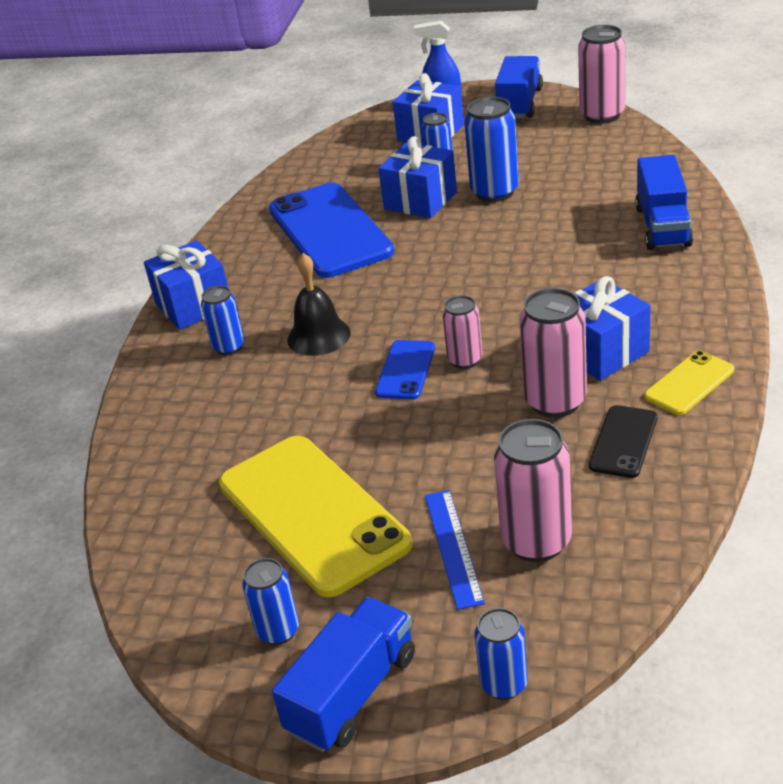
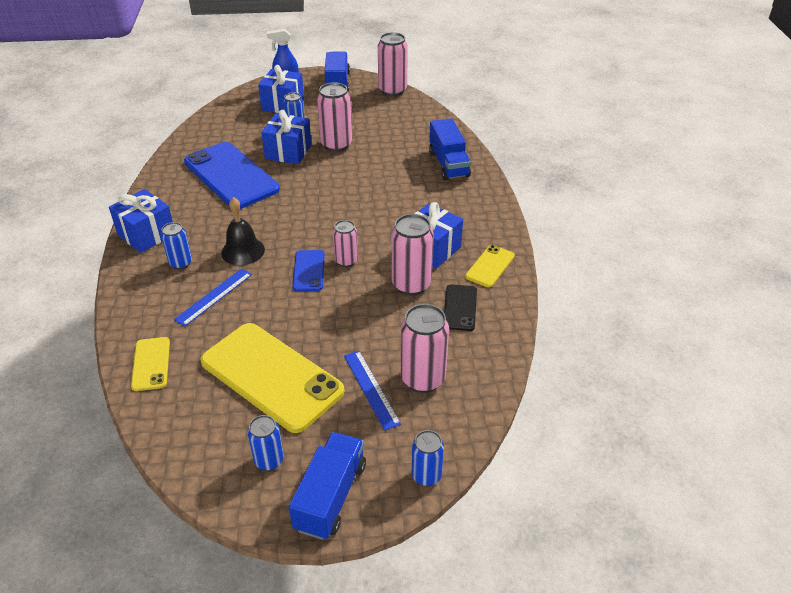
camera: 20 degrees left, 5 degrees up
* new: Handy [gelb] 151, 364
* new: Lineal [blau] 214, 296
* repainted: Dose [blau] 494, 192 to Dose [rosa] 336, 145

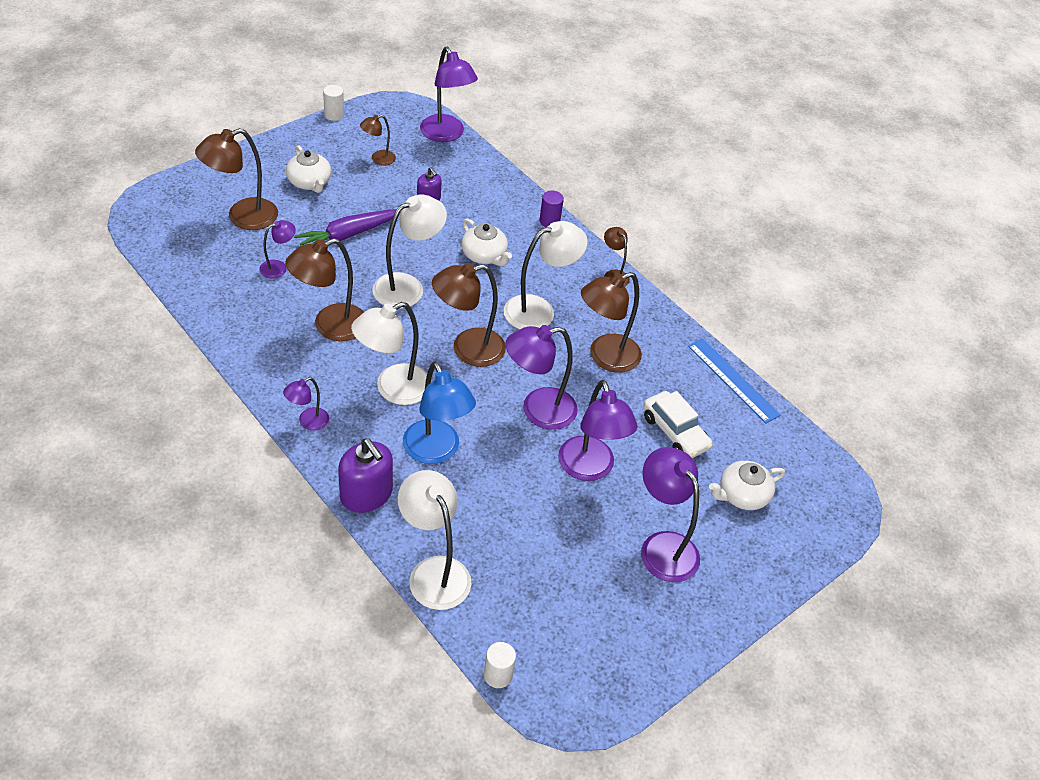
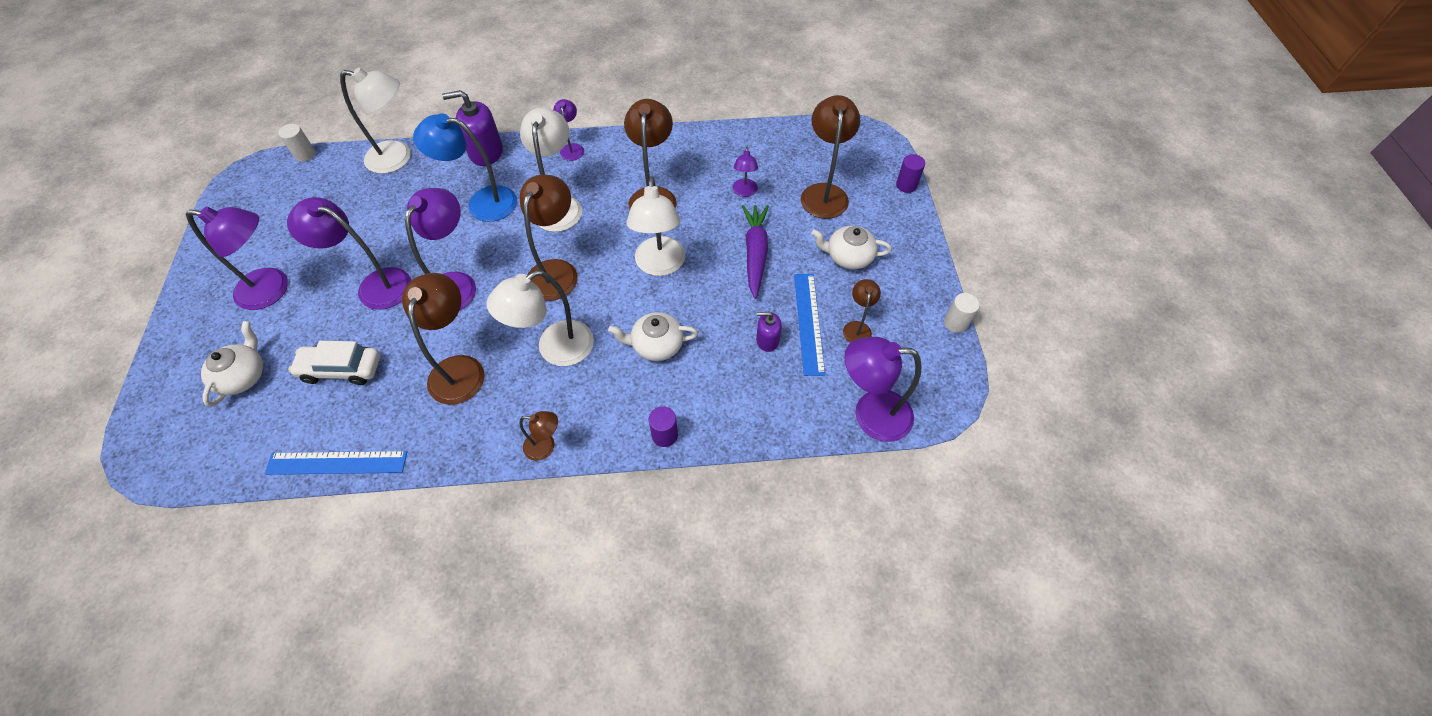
camera: 130 degrees right, 10 degrees up
* rotated: Lampe [weiß] 539, 310 = 555, 349 45 degrees clockwise
* new: Lineal [blau] 808, 323
* new: Vollzylinder [lila] 906, 185

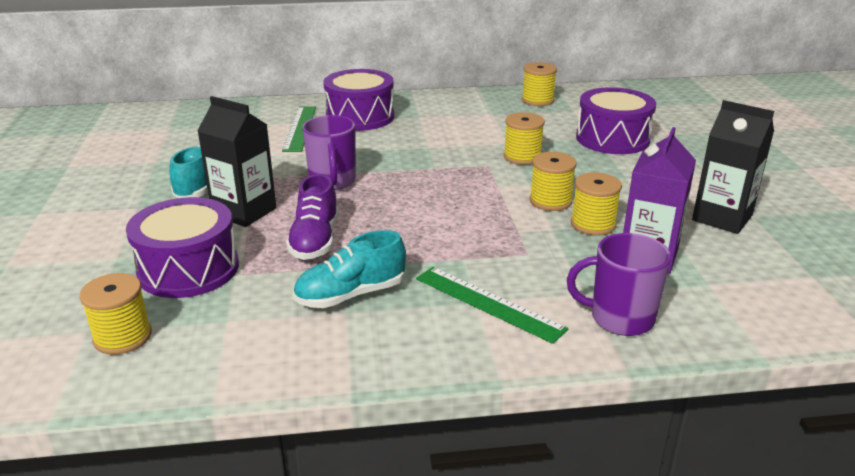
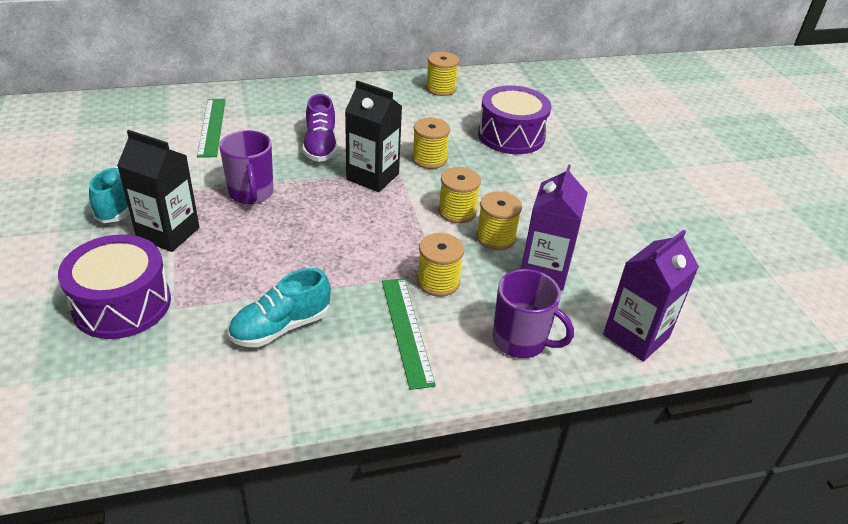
camera: 10 degrees left, 10 degrees up
* shifted: Schuh [lila] 315, 240 to 320, 146
* shifted: Getränkekarton [schwarz] 722, 218 to 372, 177
* rotated: Lineal [grün] 488, 303 = 406, 330 45 degrees clockwise
* shifted: Garnrolle [gelb] 123, 337 to 438, 282
* rotated: Tasse [lila] 620, 318 = 521, 341 150 degrees counterclockwise
* new: Getränkekarton [lila] 636, 336
* gone: Trommel [lila] 360, 117

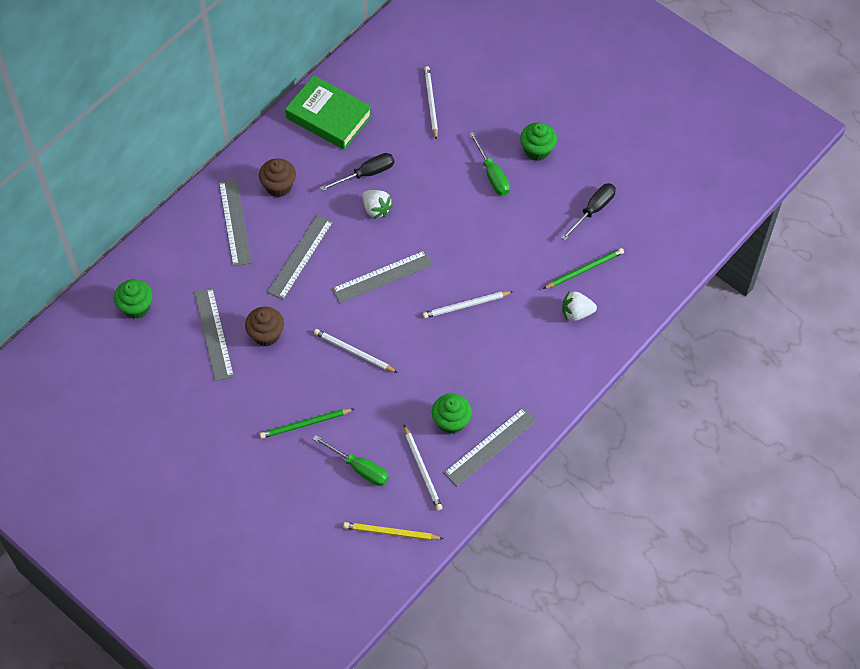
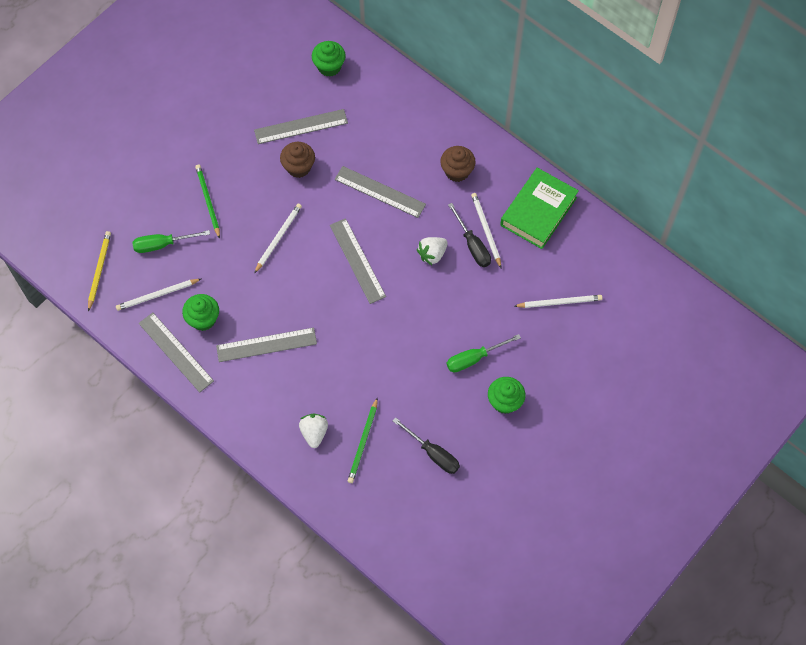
camera: 90 degrees right, 5 degrees up
* rotated: Schraubenzieher [grün] 359, 468 = 162, 244 45 degrees clockwise
* shifted: Lineal [grau] 234, 222 to 266, 344
* rotated: Bleistift [grün] 584, 269 = 363, 442 45 degrees clockwise
* shifted: Bleistift [weiß] 466, 305 to 486, 230

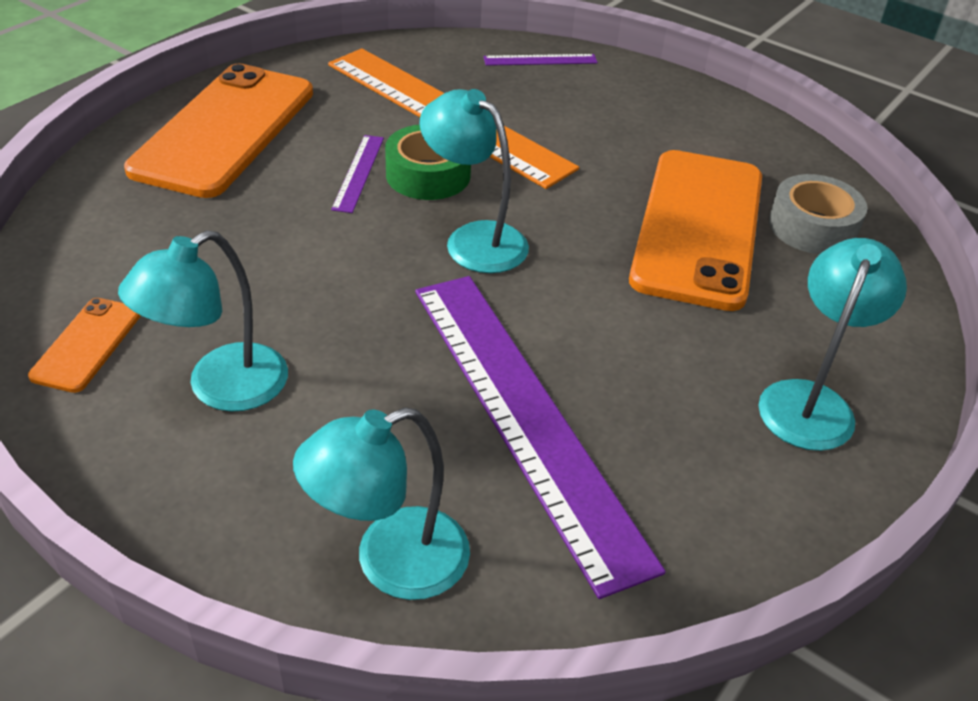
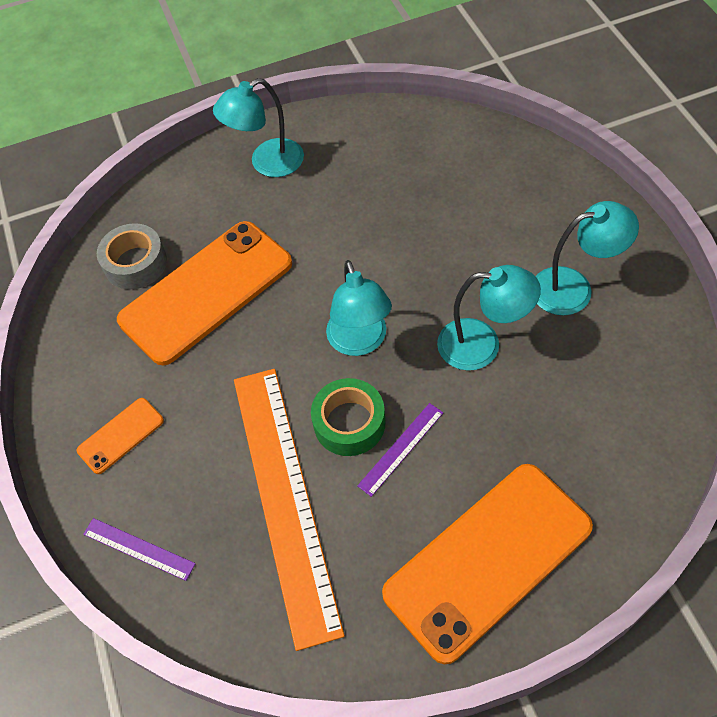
camera: 140 degrees left, 15 degrees up
* shifted: Handy [orange] 87, 344 to 121, 436
* shifted: Lampe [türkis] 390, 562 to 482, 345
* gone: Lineal [lila] 524, 416

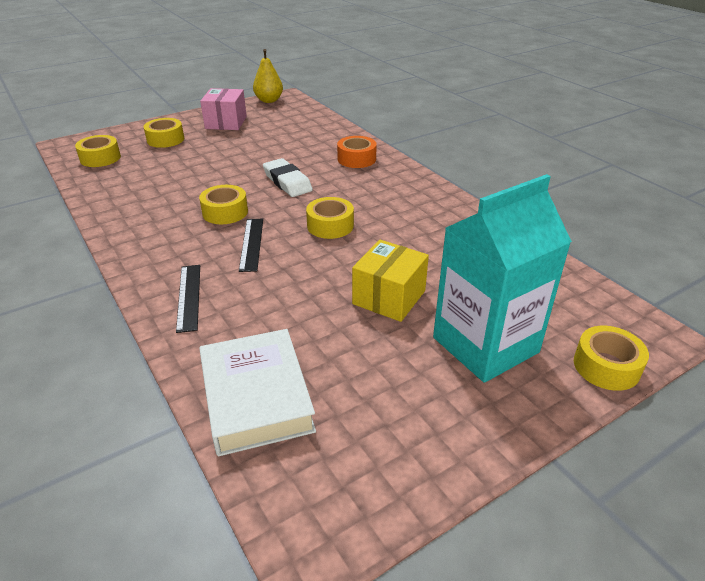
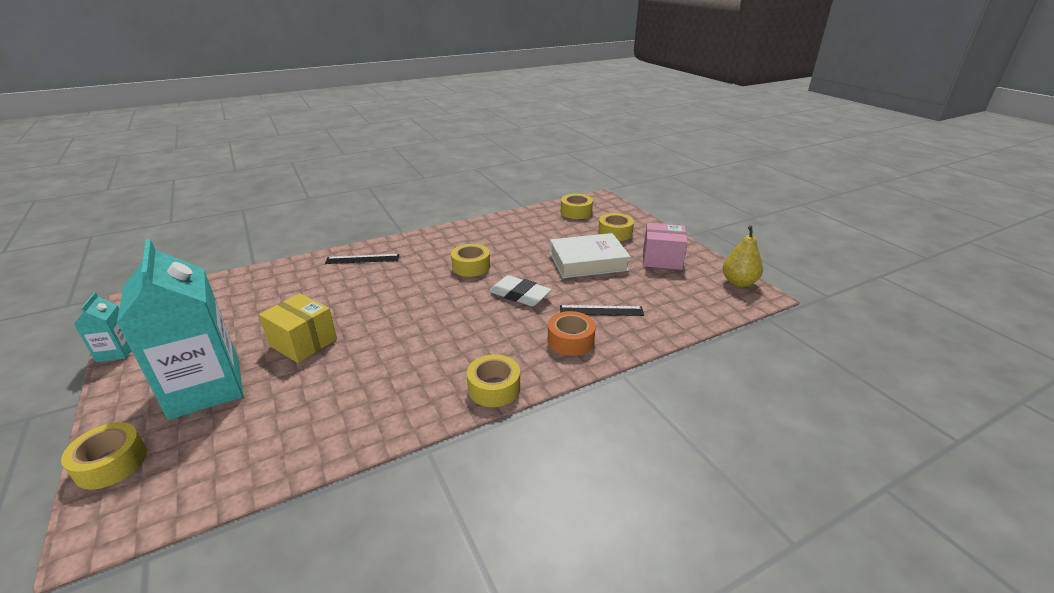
camera: 95 degrees right, 5 degrees down
* new: Getränkekarton [türkis] 116, 352
* shifted: Klebeband [gelb] 330, 225 to 494, 388
* rotated: Radiergummi [weiß] 287, 182 = 519, 295 60 degrees clockwise
* shifted: Buch [weiß] 256, 397 to 588, 261
* shifted: Lineal [schwarz] 251, 244 to 601, 310

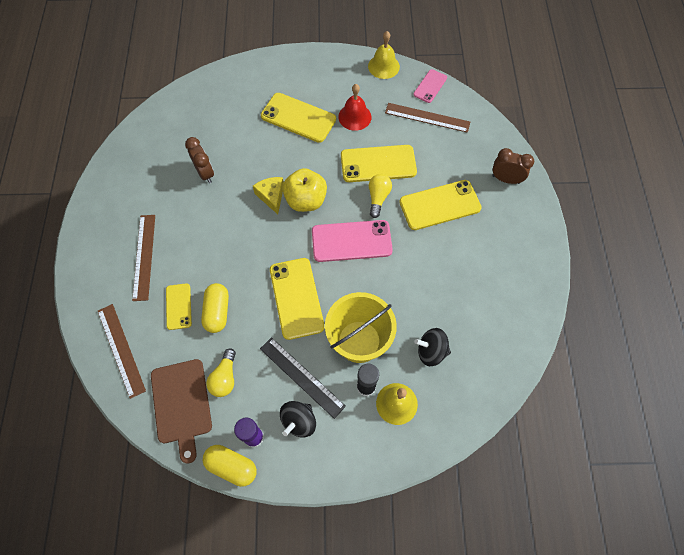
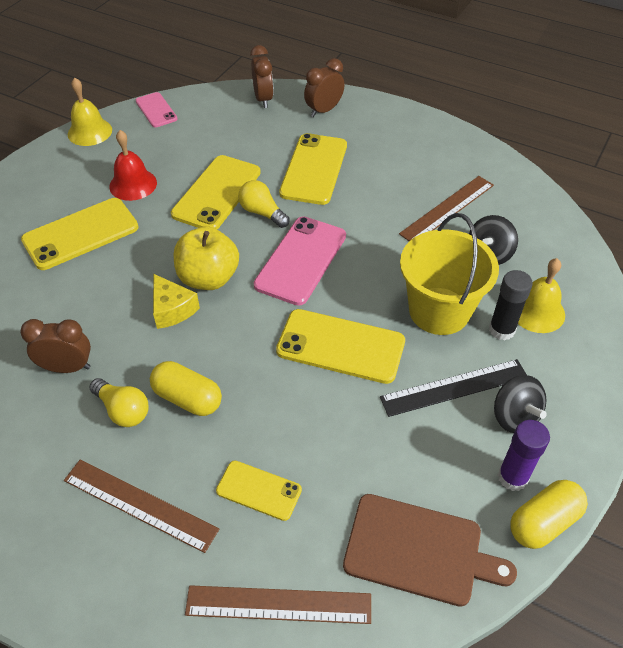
camera: 60 degrees left, 15 degrees down
* shifted: Glühbirne [gelb] 225, 378 to 123, 410
* shifted: Kapsel [gelb] 217, 312 to 187, 398
* rotated: Käse [gelb] 271, 196 = 172, 309 135 degrees counterclockwise
* new: Wecker [braun] 263, 99
* shifted: Lineal [braun] 427, 117 to 447, 209

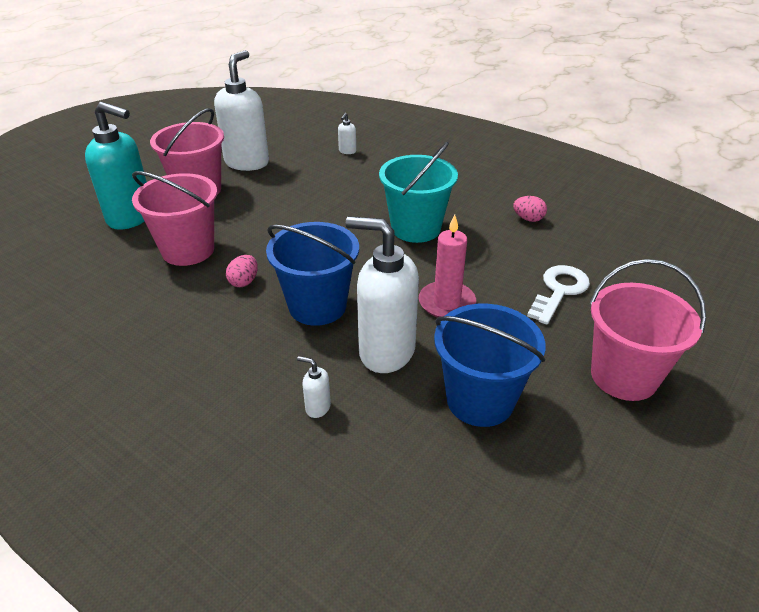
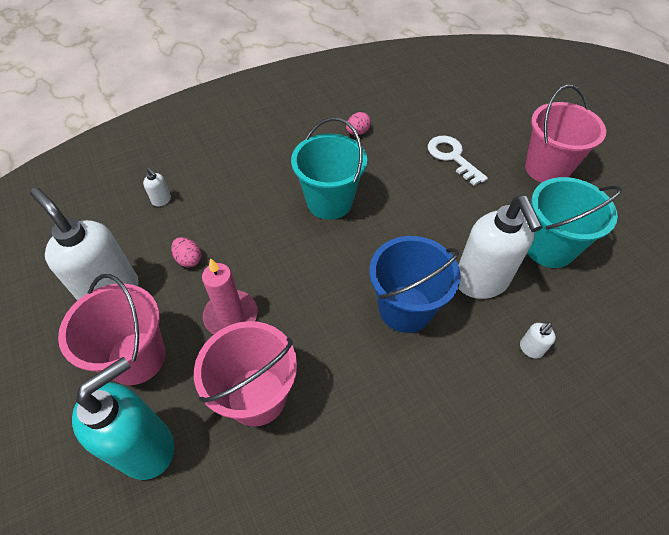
camera: 65 degrees left, 15 degrees up
* shifted: Ei [rosa] 244, 282 to 189, 259
* shifted: Kerze [rosa] 446, 303 to 231, 315
* rotated: Seifenspender [weiß] 386, 351 = 481, 282 60 degrees counterclockwise
* repainted: Eimer [blau] 480, 400 to Eimer [türkis] 549, 248

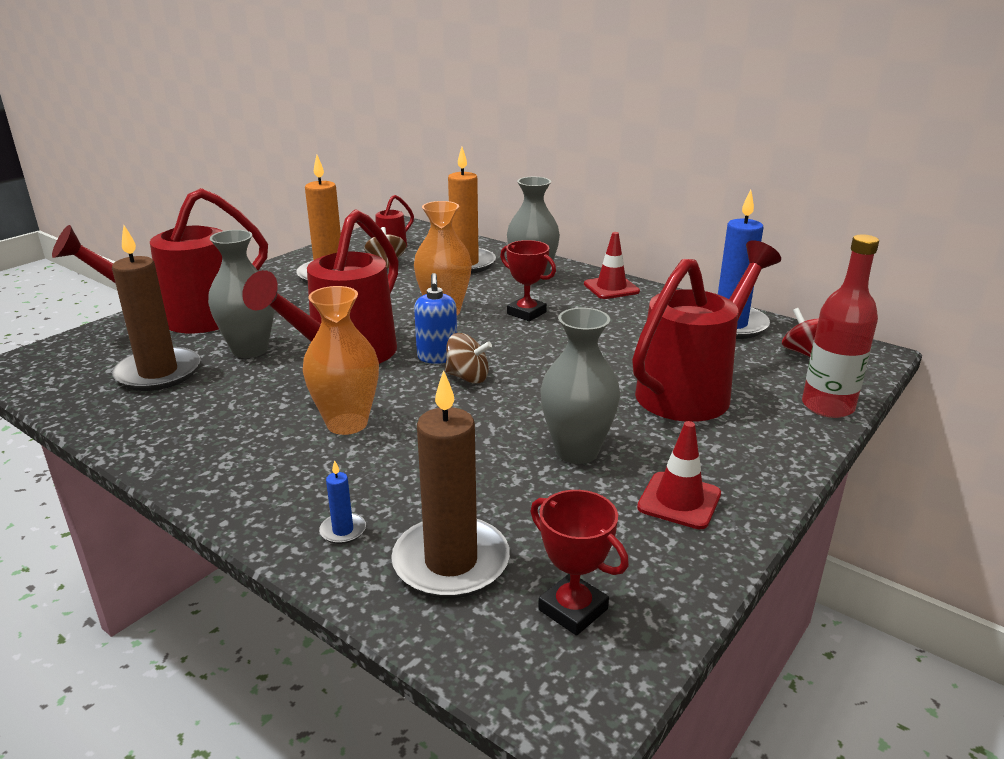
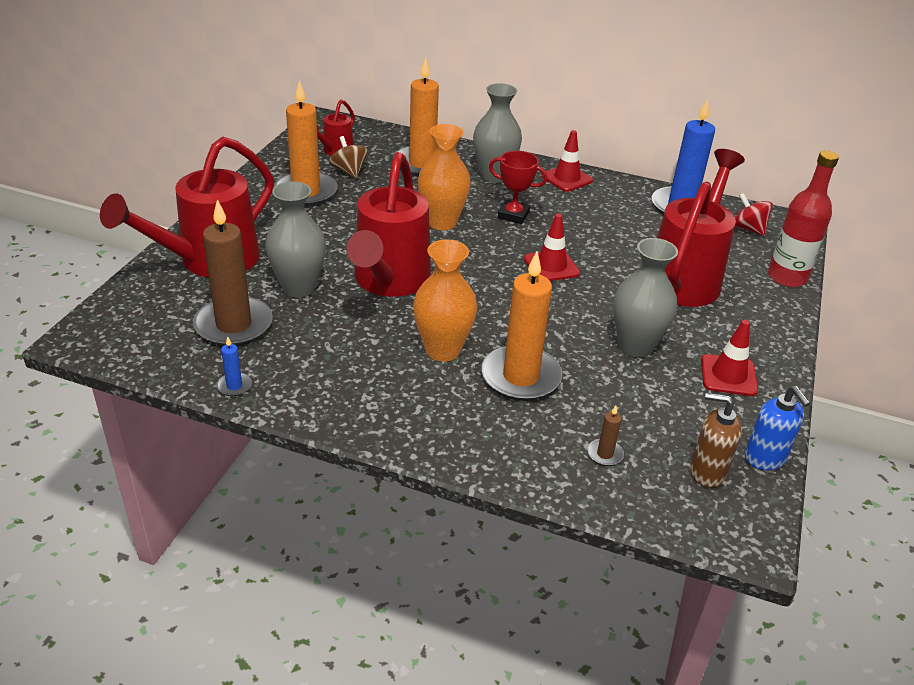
camera: 20 degrees left, 10 degrees up
* shifted: Kerze [blau] 343, 530 to 234, 386
* new: Kerze [orange] 520, 377
* new: Leitkegel [rot] 551, 266
* scaled: Kerze [braun] 451, 562 = 605, 454 x0.41
* swapped: Pokal [rot] 573, 609 to Seifenspender [braun] 707, 472
* shifted: Seifenspender [blau] 437, 357 to 765, 458
* gone: Kreisel [braun] 468, 377

